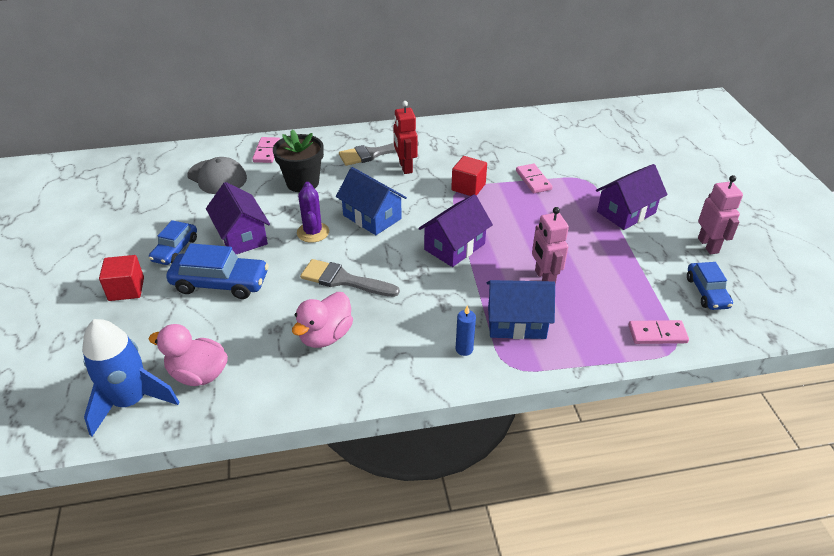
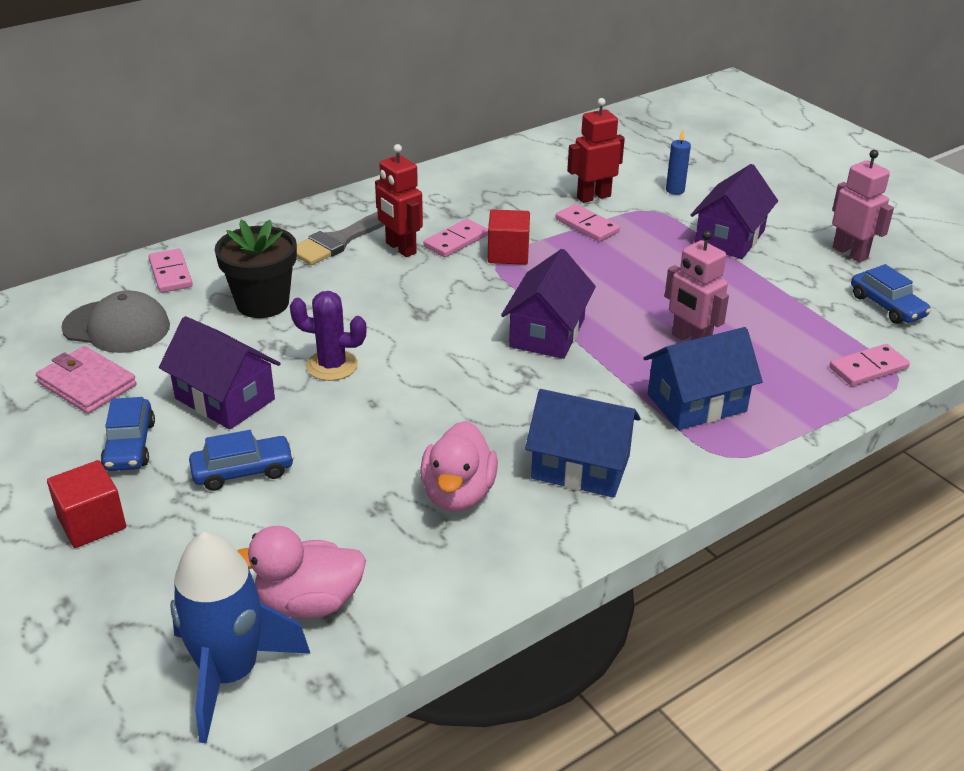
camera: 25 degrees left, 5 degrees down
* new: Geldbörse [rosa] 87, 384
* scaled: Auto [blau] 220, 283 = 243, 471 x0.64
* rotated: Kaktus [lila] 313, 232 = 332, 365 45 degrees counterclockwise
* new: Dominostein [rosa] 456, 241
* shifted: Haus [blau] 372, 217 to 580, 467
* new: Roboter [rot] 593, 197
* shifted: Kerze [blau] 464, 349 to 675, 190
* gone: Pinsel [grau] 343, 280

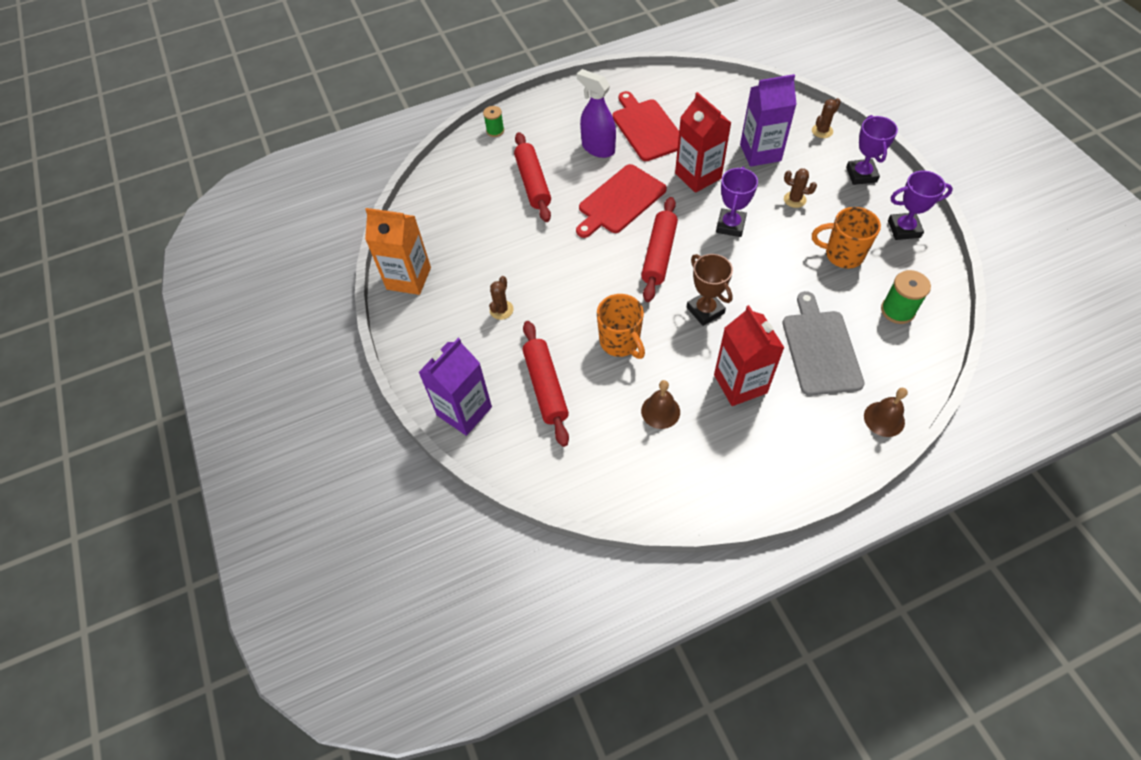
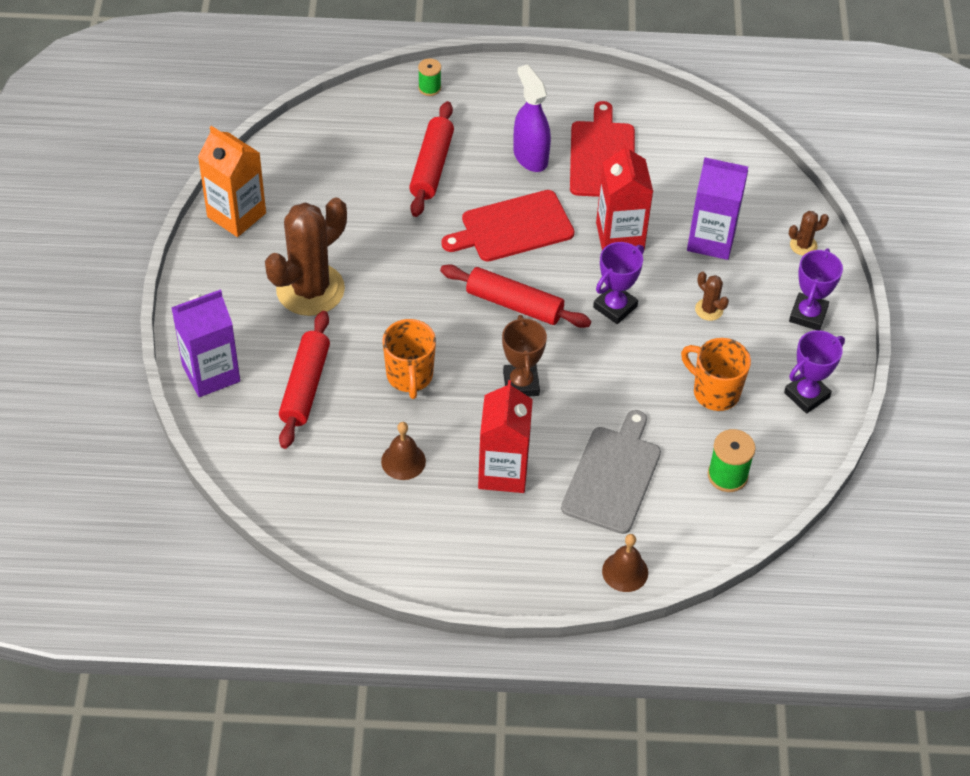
camera: 20 degrees right, 5 degrees down
* scaled: Kaktus [braun] 501, 310 = 310, 290 x2.42
* rotated: Nudelholz [rot] 659, 255 = 514, 304 75 degrees clockwise
* rotated: Pokal [lila] 904, 229 = 806, 395 60 degrees counterclockwise

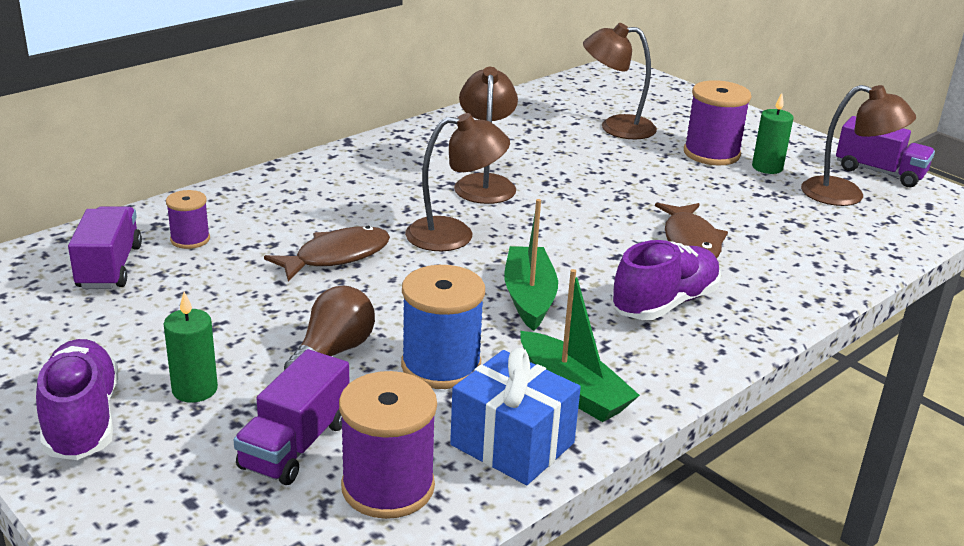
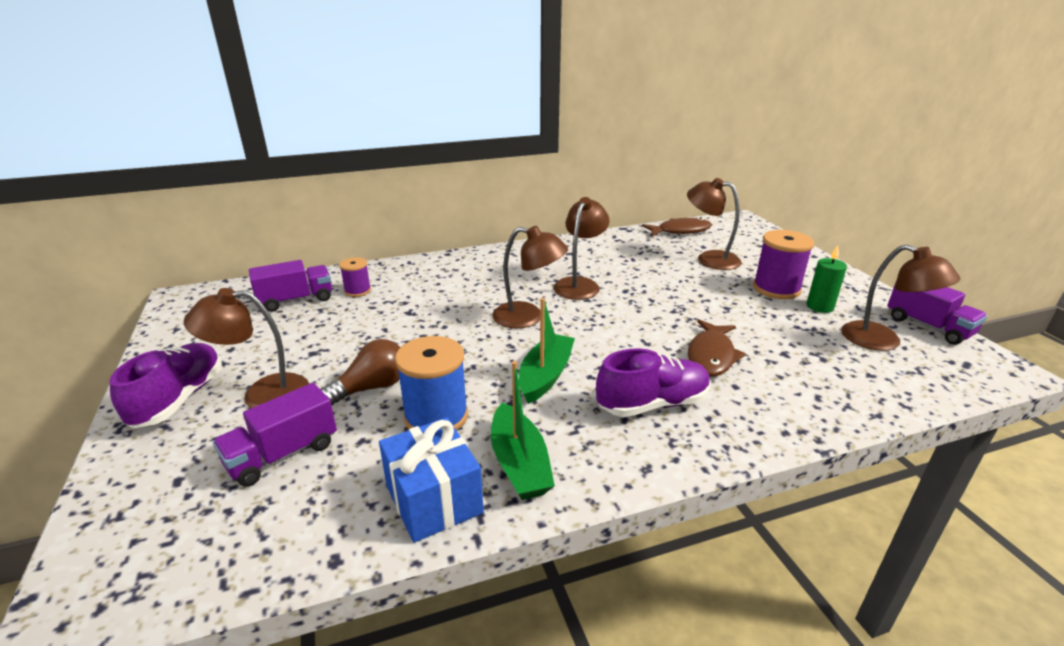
camera: 25 degrees right, 0 degrees up
* swapped: Kerze [grün] 195, 389 to Lampe [braun] 262, 394
* rotated: Lastwagen [lila] 109, 267 = 296, 300 45 degrees clockwise
* shifted: Fisch [braun] 336, 256 to 680, 231
* gone: Garnrolle [lila] 388, 487

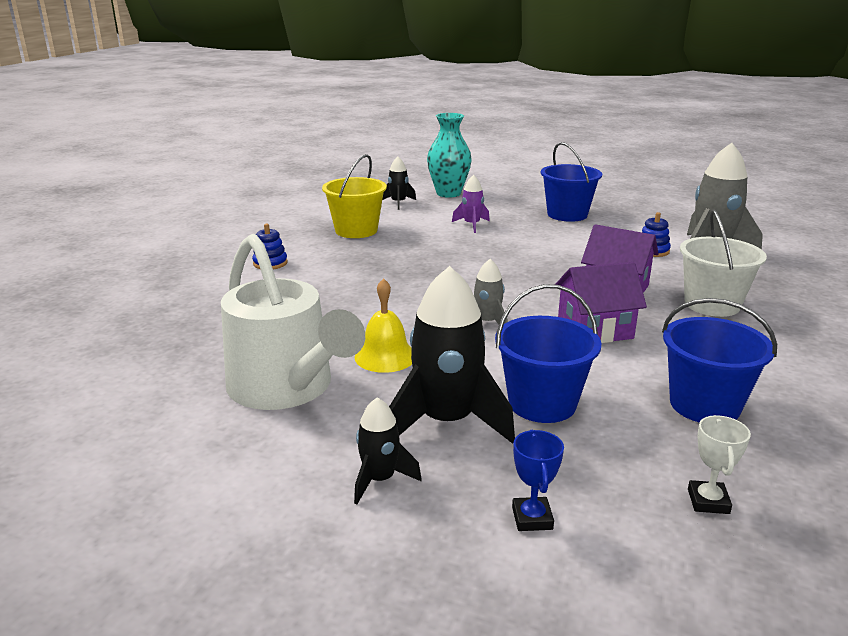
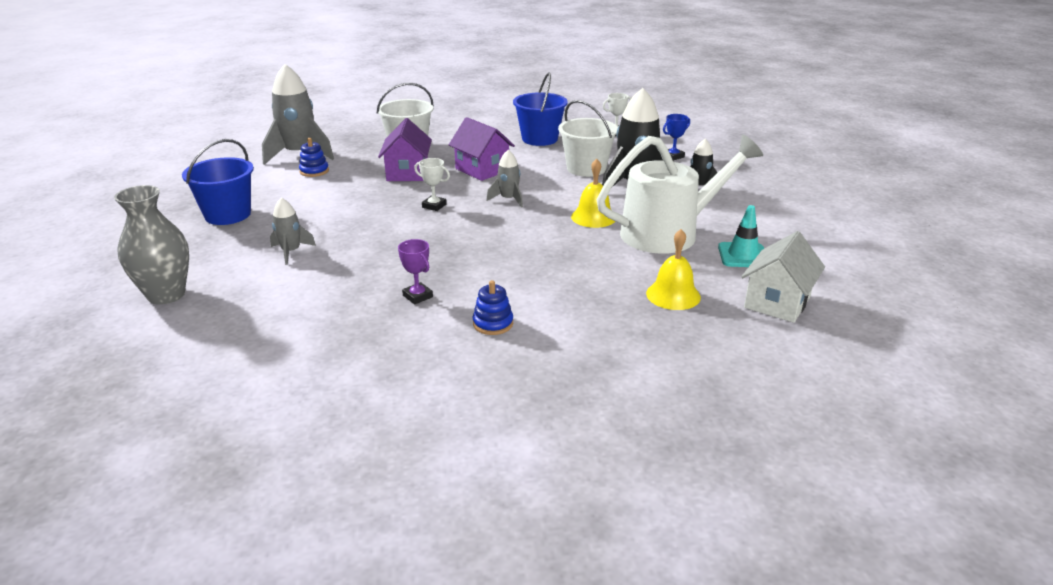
camera: 120 degrees left, 5 degrees up
* repainted: Vase [türkis] 448, 193 to Vase [grau] 166, 295
* repainted: Rakete [lila] 472, 225 to Rakete [grau] 291, 252
* new: Pokal [lila] 417, 296
* new: Pokal [weiß] 434, 206
* repainted: Eimer [blau] 542, 403 to Eimer [weiß] 586, 168
* rotated: Gießkanne [weiß] 287, 388 = 669, 233 45 degrees clockwise
* new: Glocke [gelb] 673, 295
* new: Leitkegel [türkis] 743, 255
* new: Haus [weiß] 777, 302
* gone: Eimer [gelb] 356, 230
* gone: Rakete [schwarz] 398, 203

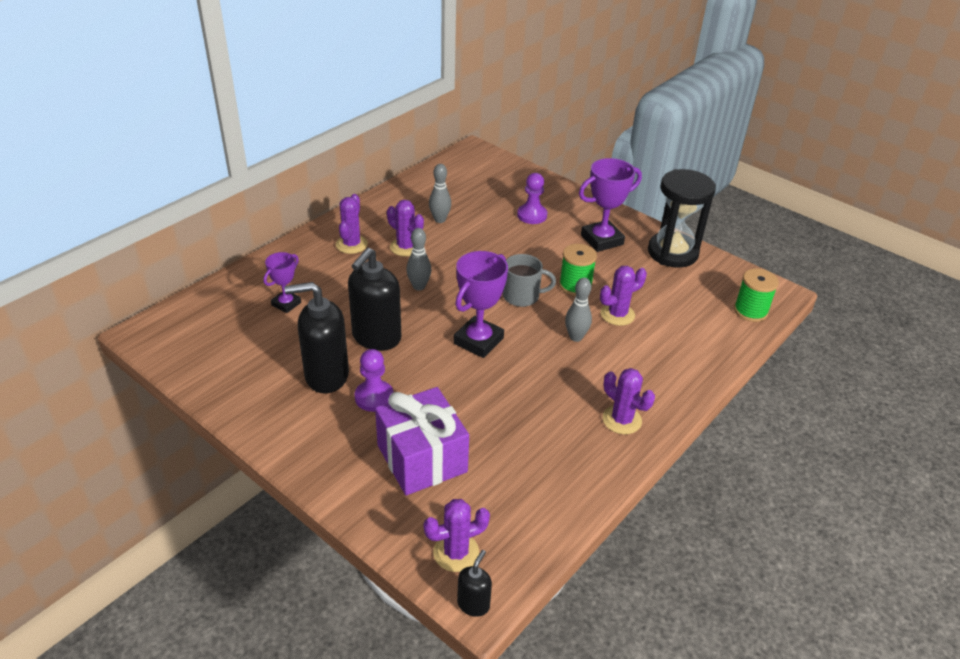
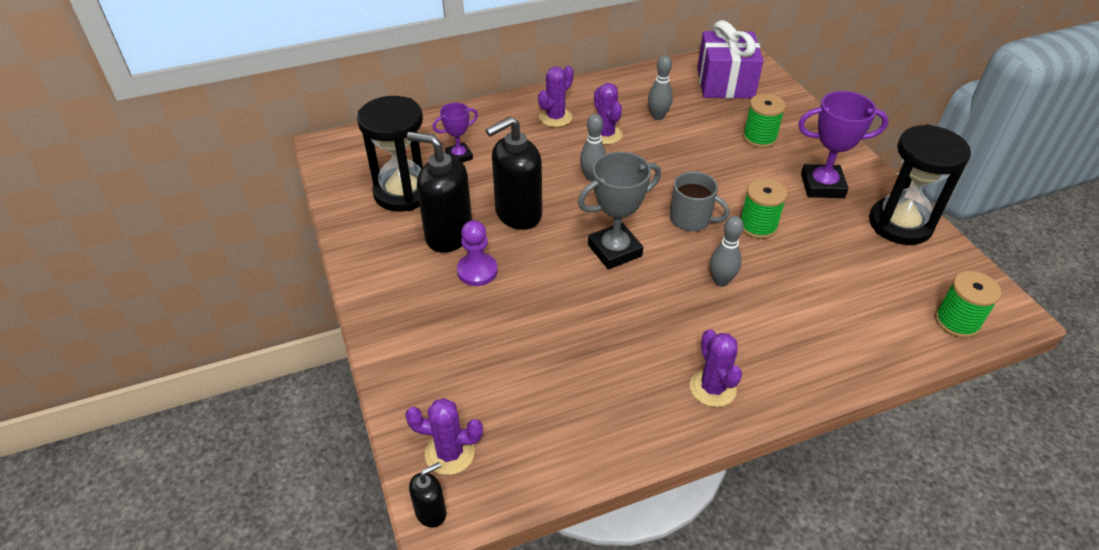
camera: 30 degrees right, 5 degrees up
* new: Sanduhr [schwarz] 403, 192
* repainted: Pokal [lila] 478, 341 to Pokal [grau] 614, 250
* shifted: Geschenk [lila] 422, 458 to 725, 83
* swapped: Bauer [lila] 532, 215 to Garnrolle [grün] 759, 138
* gone: Kaktus [lila] 617, 314

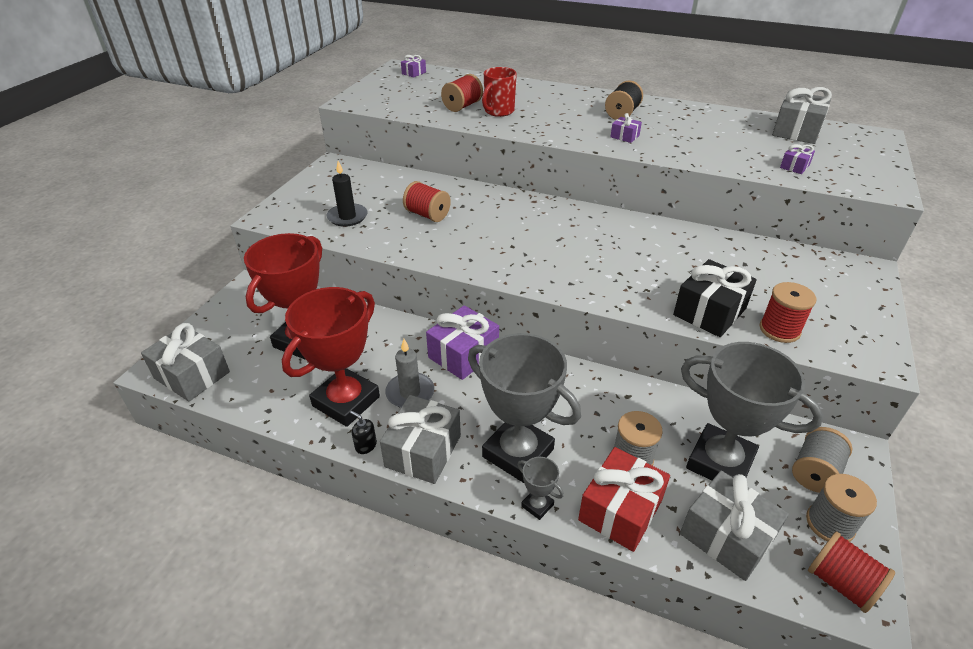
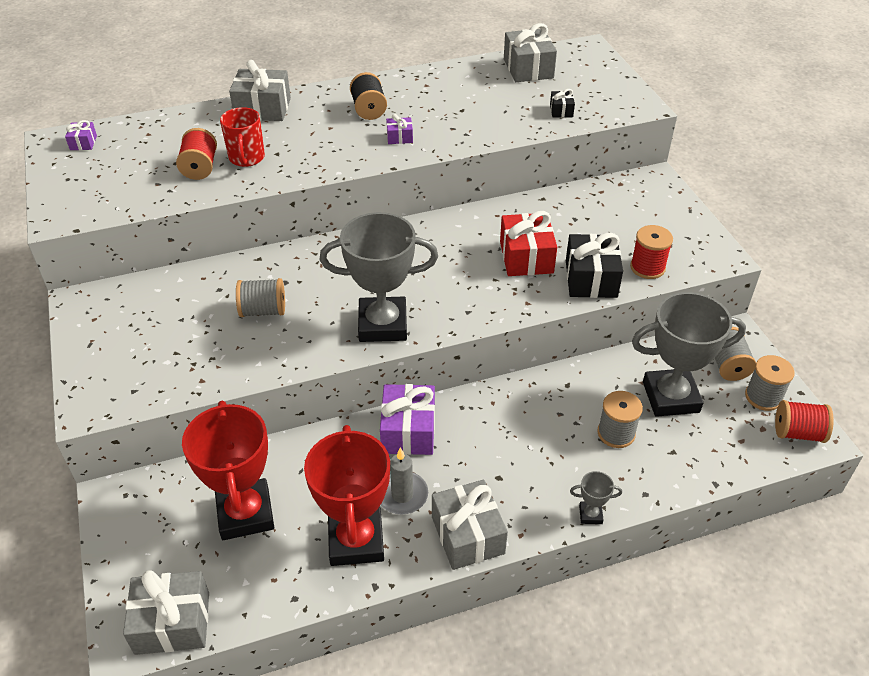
camera: 40 degrees left, 5 degrees up
* shifted: Geschenk [grau] 726, 536 to 263, 108
* repainted: Garnrolle [rot] 427, 215 to Garnrolle [grau] 263, 310
* shifted: Pokal [grau] 518, 453 to 383, 325
* shifted: Geschenk [rot] 620, 510 to 526, 257
* repainted: Geschenk [lila] 794, 166 to Geschenk [schwarz] 561, 111
* gone: Kerze [schwarz] 347, 217
* gone: Seifenspender [schwarz] 365, 445

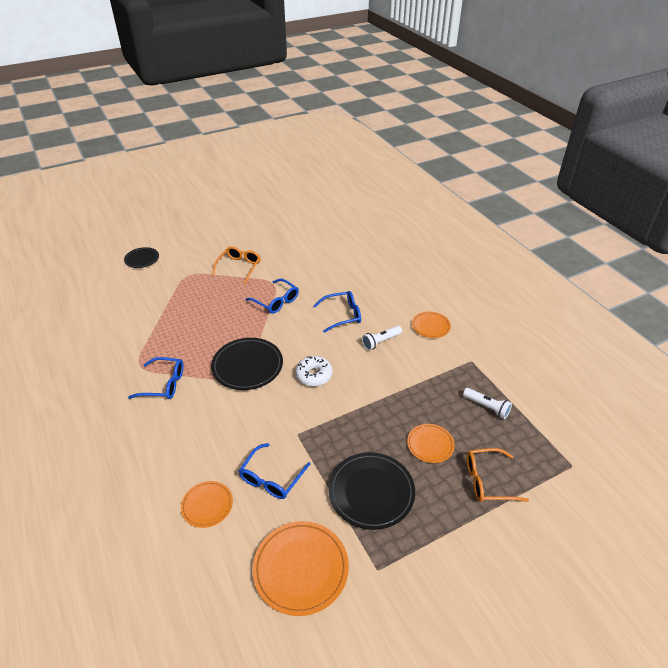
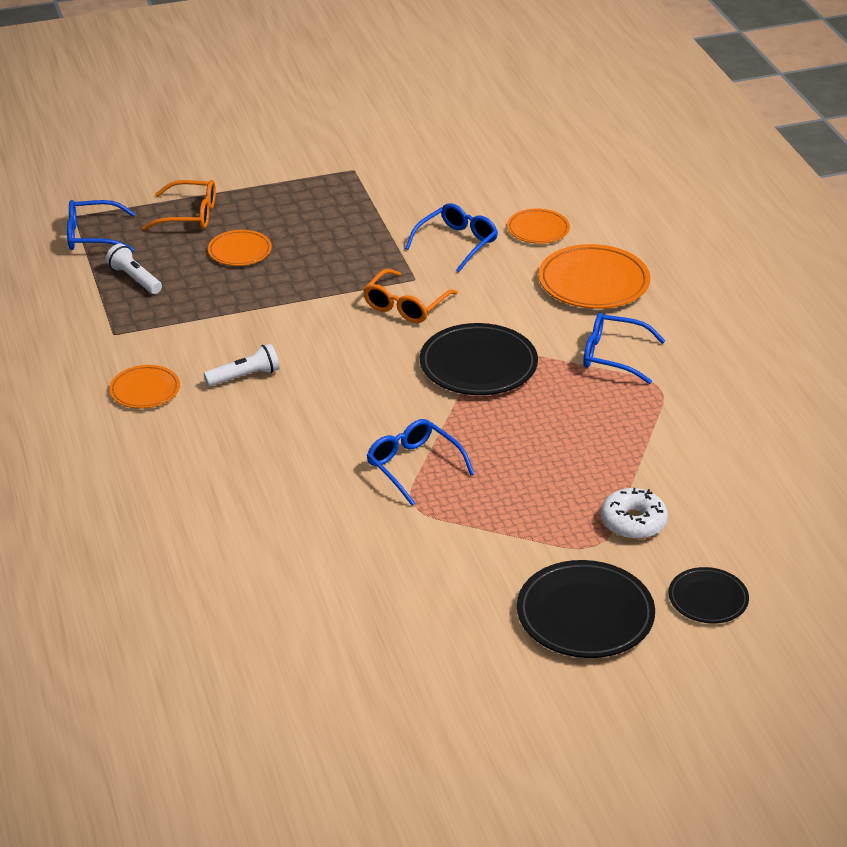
camera: 170 degrees left, 5 degrees down
* shifted: Brille [blau] 342, 315 to 92, 236
* shifted: Brille [orange] 239, 267 to 405, 306
* shifted: Teller [schwarz] 371, 492 to 585, 615
* shifted: Teller [orange] 301, 569 to 593, 282
* shifted: Donut [weiß] 314, 375 to 633, 522

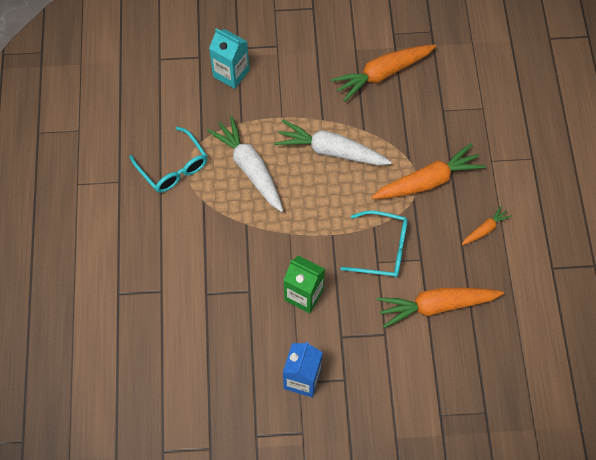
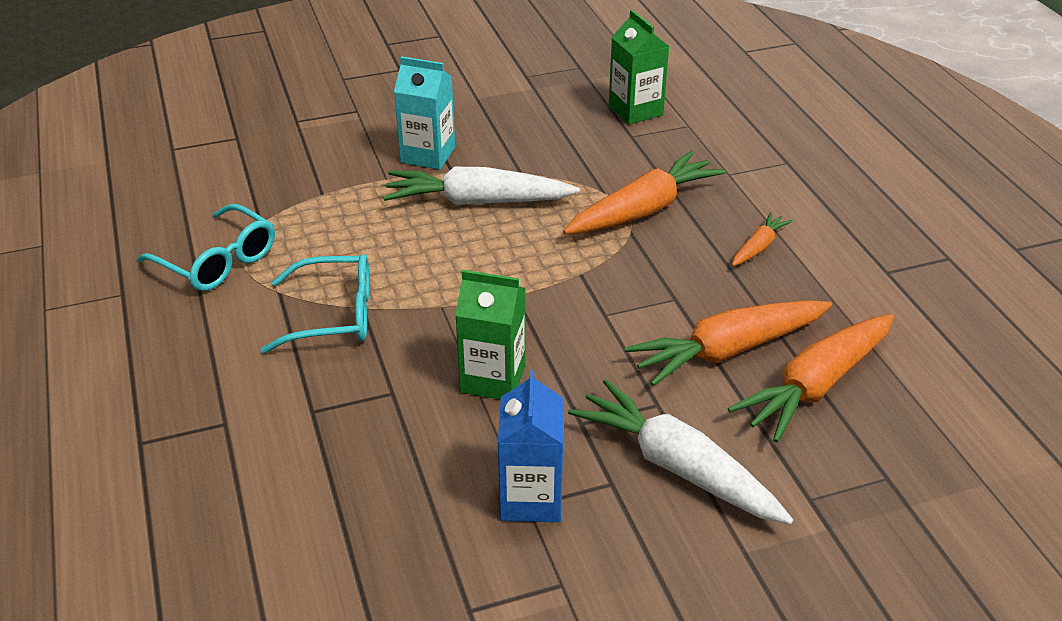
camera: 15 degrees left, 25 degrees down
* shifted: Brille [türkis] 382, 249 to 334, 315
* shifted: Getränkekarton [türkis] 231, 73 to 428, 155
* shifted: Karotte [weiß] 250, 168 to 677, 467
* new: Getränkekarton [grün] 635, 110
* shifted: Karotte [orange] 382, 74 to 816, 386

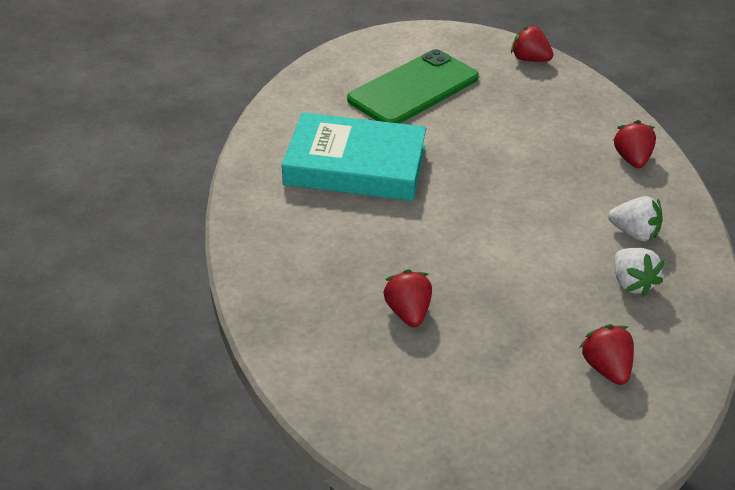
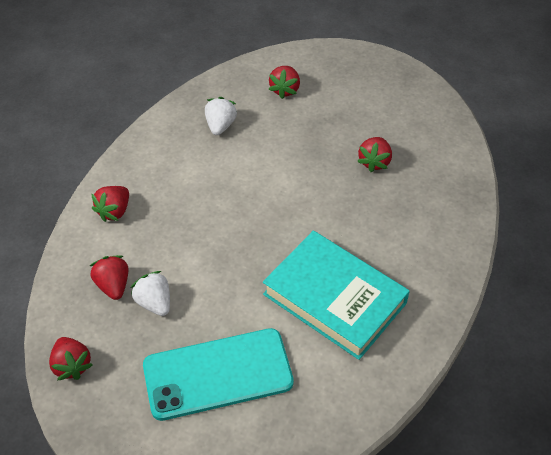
camera: 150 degrees left, 10 degrees up
* new: Erdbeere [rot] 113, 285
* shifted: Erdbeere [weiß] 634, 233 to 154, 303
* repainted: Handy [grün] 414, 89 to Handy [türkis] 218, 374

